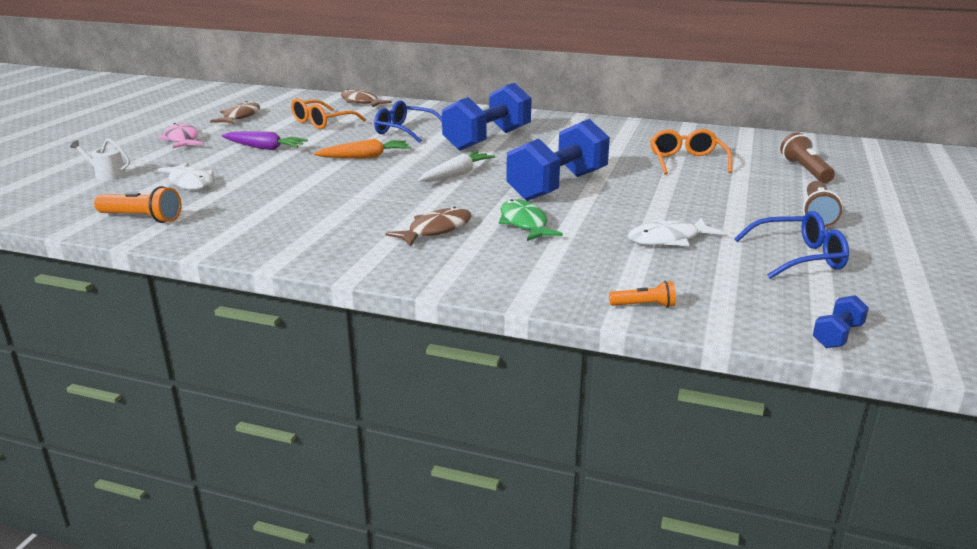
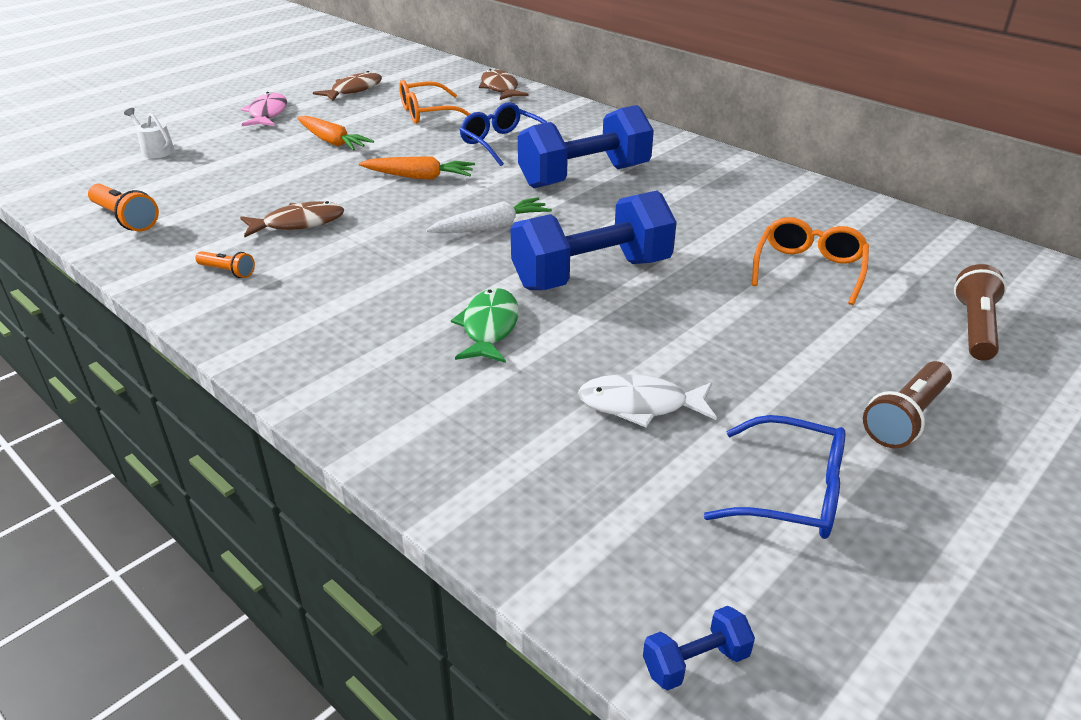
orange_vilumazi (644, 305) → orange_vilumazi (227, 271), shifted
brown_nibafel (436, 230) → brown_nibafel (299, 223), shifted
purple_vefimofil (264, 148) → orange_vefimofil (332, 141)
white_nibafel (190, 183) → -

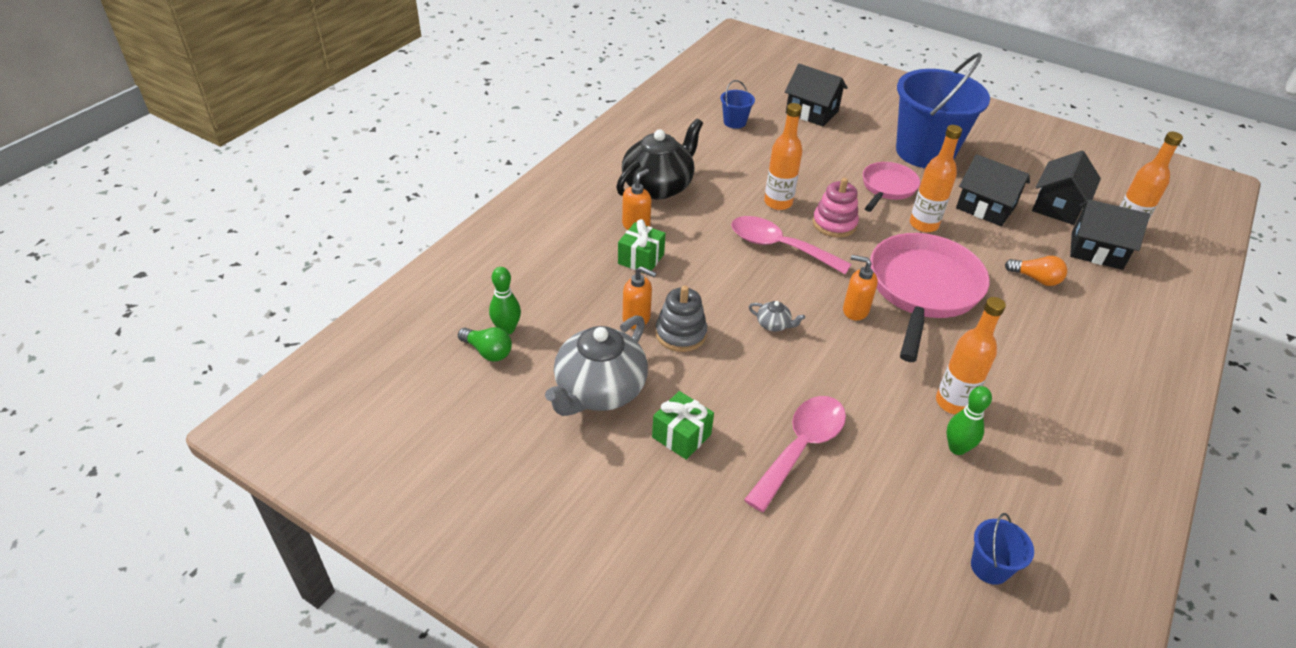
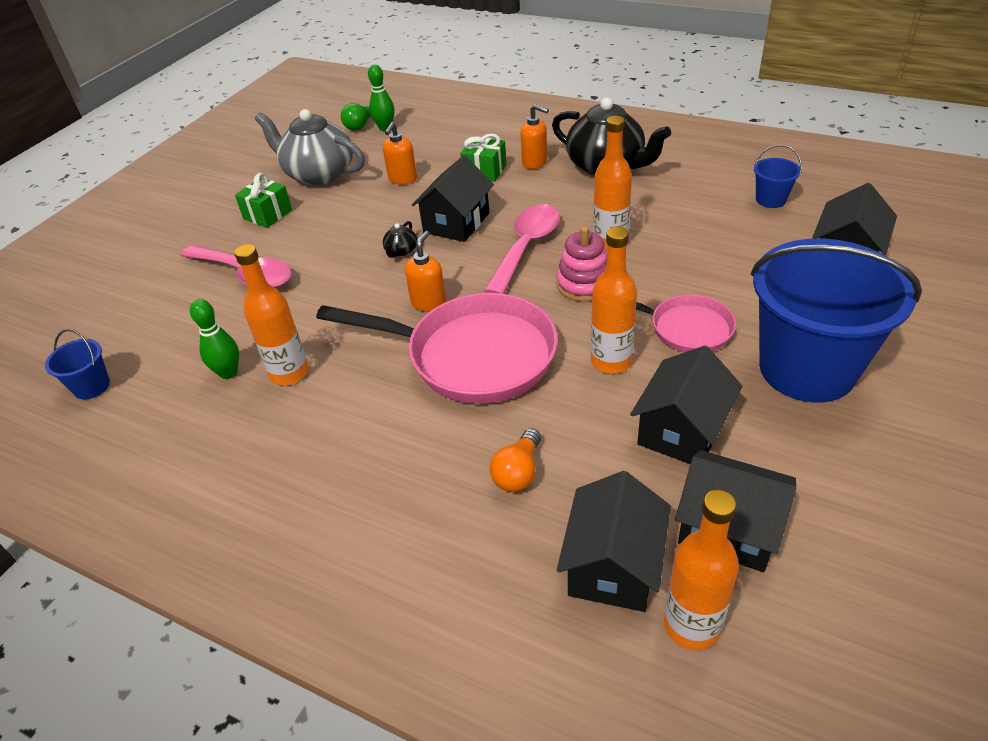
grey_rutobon (773, 325) → black_rutobon (401, 251)
- → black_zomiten (456, 222)
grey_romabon (680, 334) → -

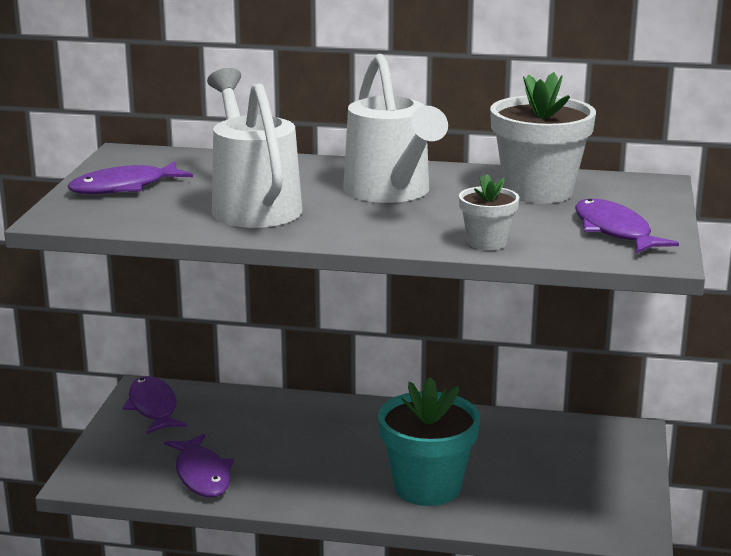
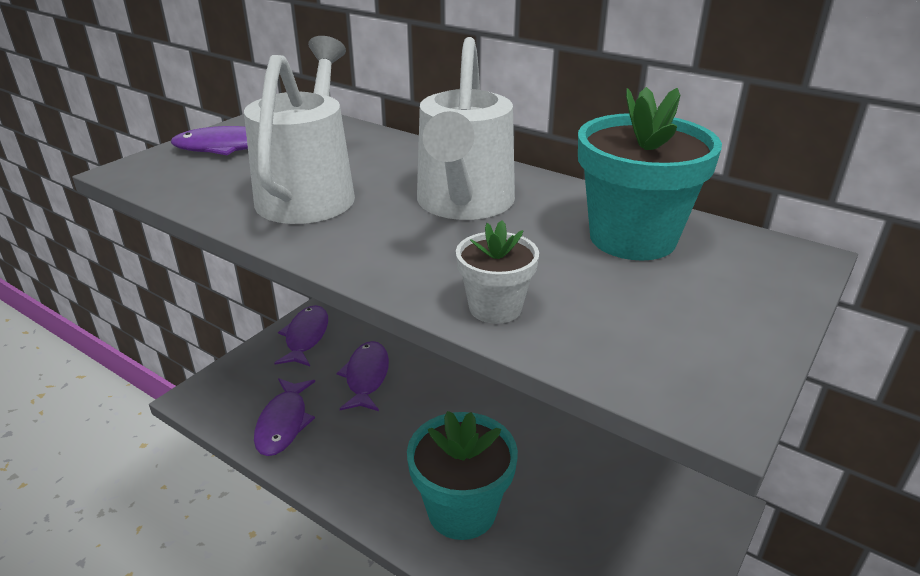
purple_nibafel (614, 231) → purple_nibafel (366, 377), shifted
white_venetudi (538, 191) → turquoise_venetudi (632, 238)

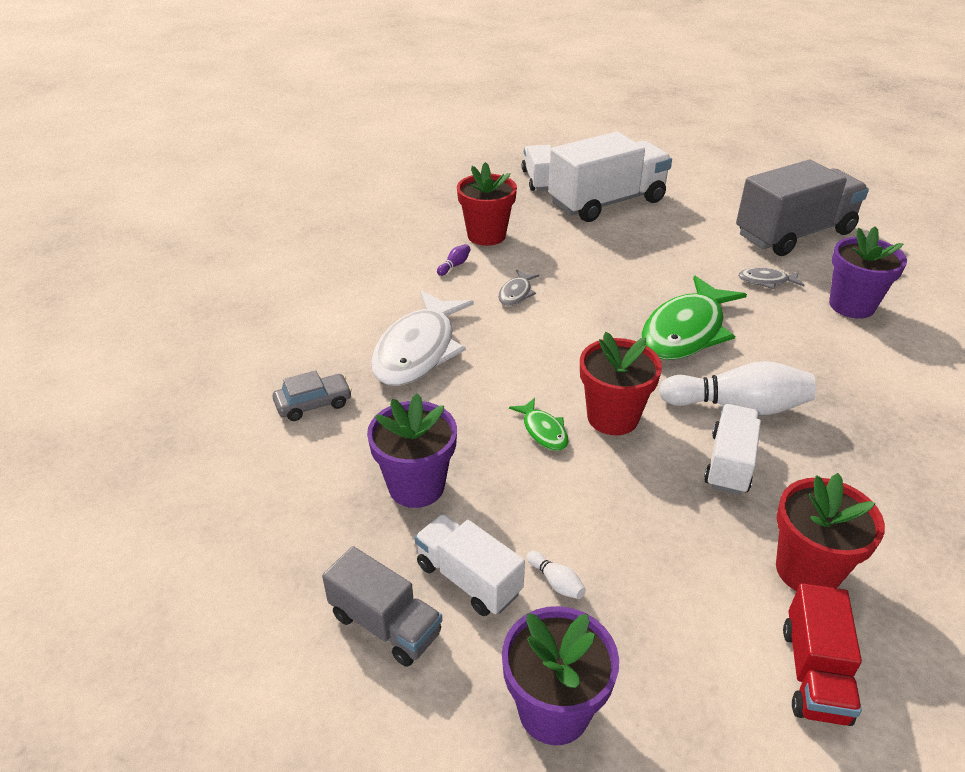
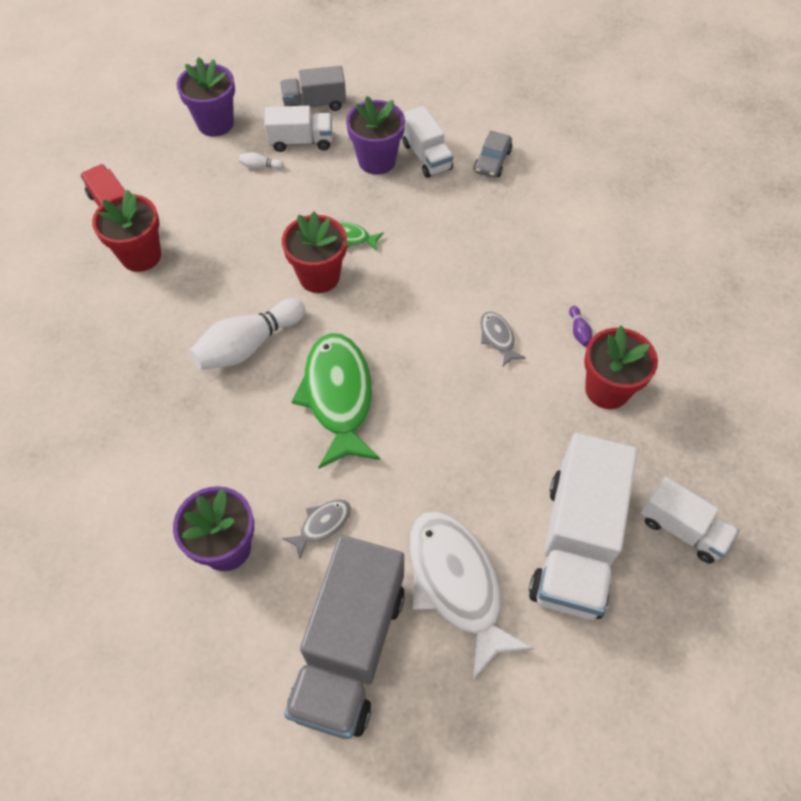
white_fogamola (729, 463) → white_fogamola (426, 156), shifted
white_nibafel (418, 350) → white_nibafel (456, 584), shifted

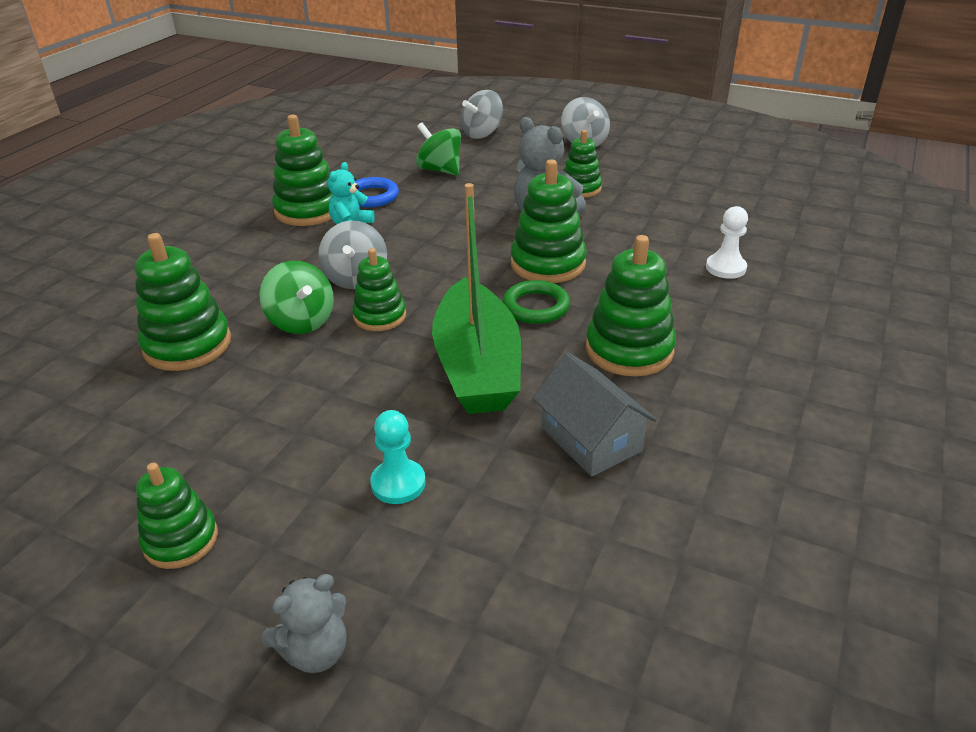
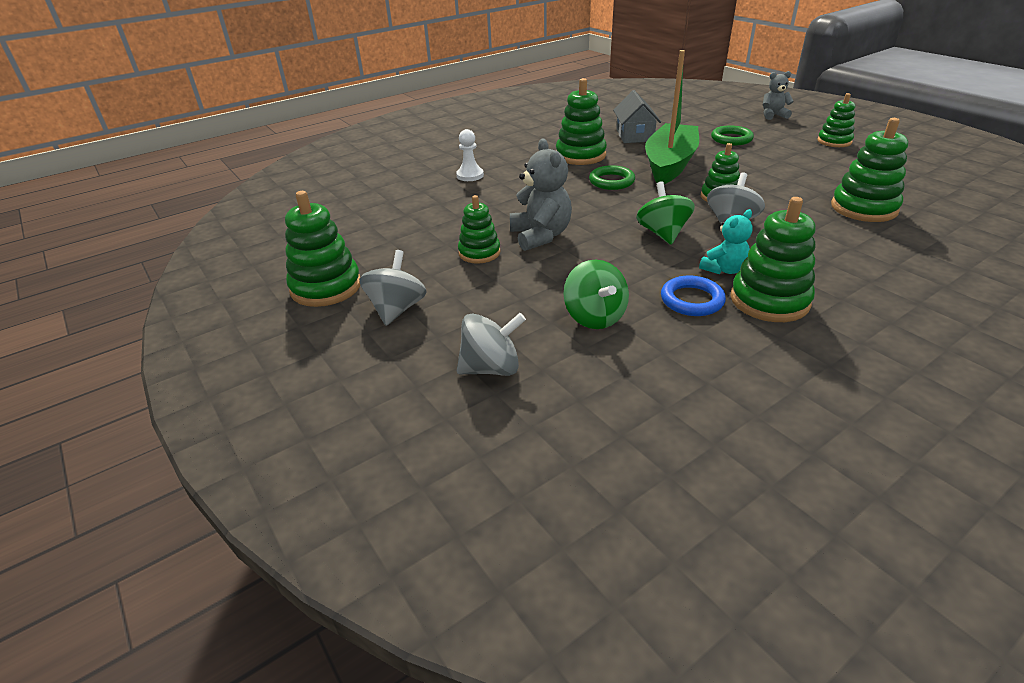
green_romabon (548, 264) → green_romabon (326, 287), shifted
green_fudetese (301, 321) → green_fudetese (662, 233), shifted
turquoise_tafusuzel (398, 483) → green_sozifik (731, 139)

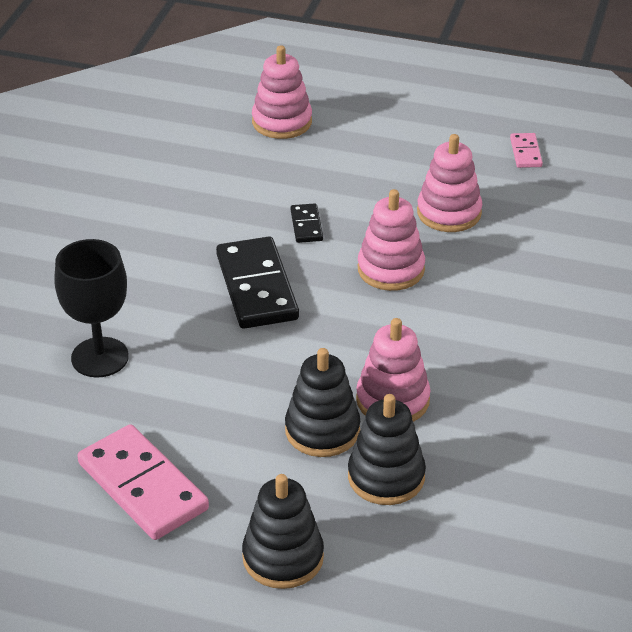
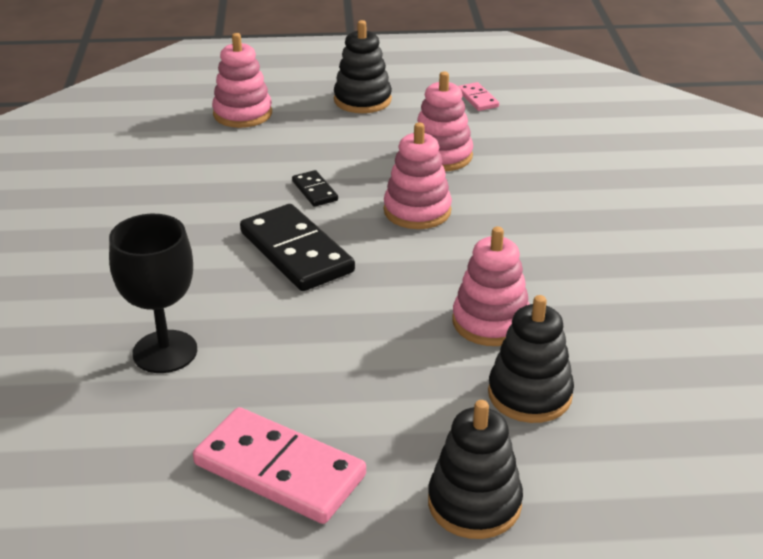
black_romabon (322, 430) → black_romabon (362, 100), shifted

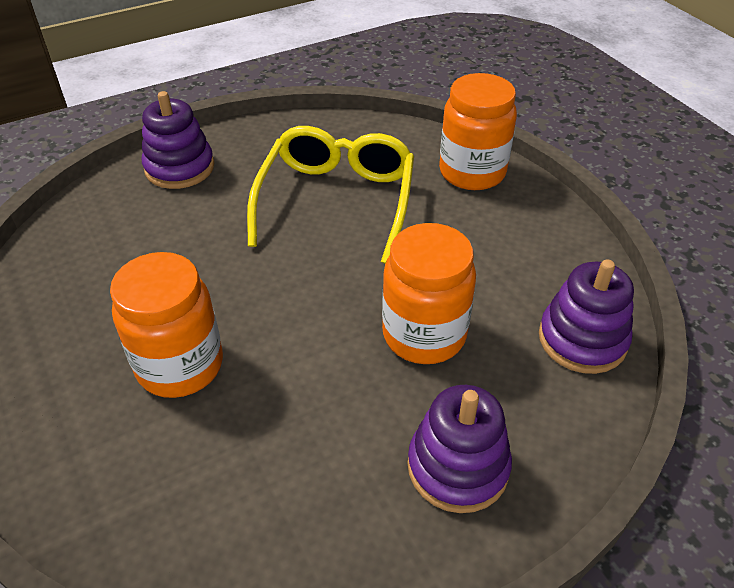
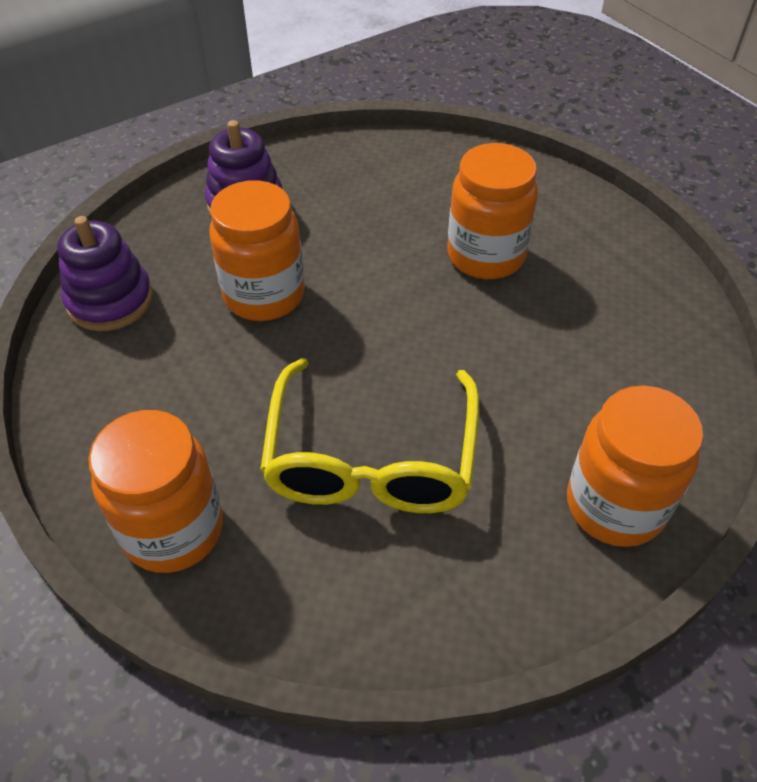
purple_romabon (179, 168) → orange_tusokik (615, 506)

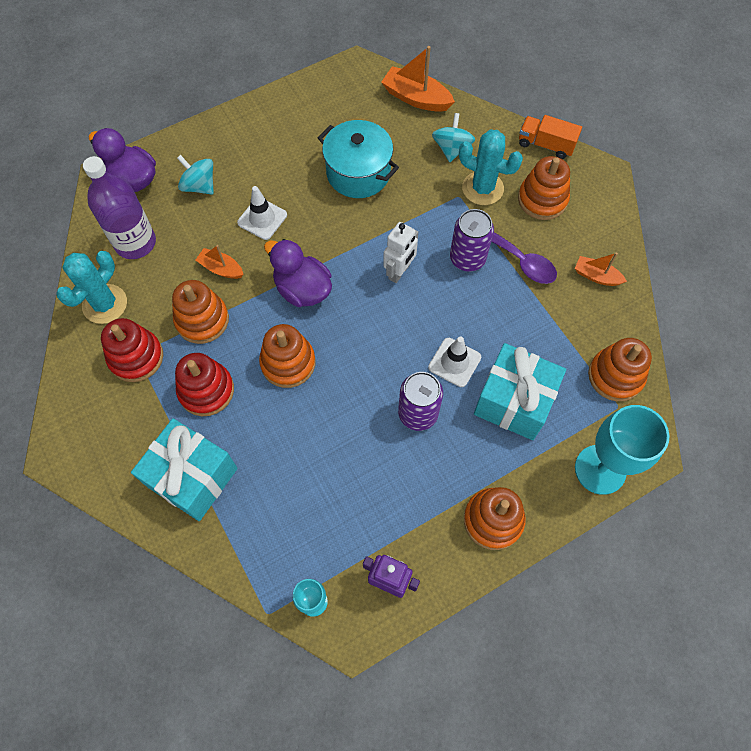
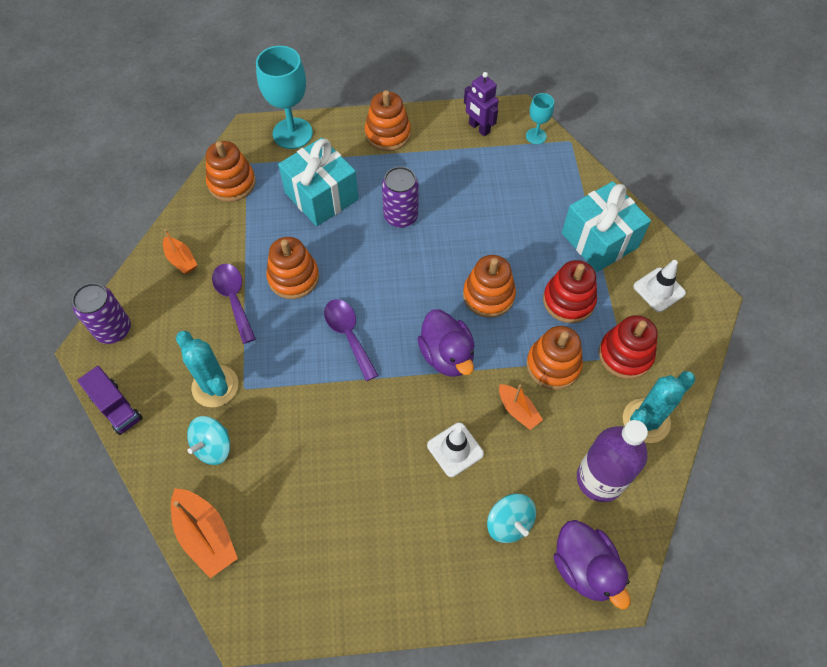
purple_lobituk (467, 258) → purple_lobituk (113, 330), shifted
orange_fogamola (546, 145) → purple_fogamola (116, 407)
orange_romabon (542, 199) → orange_romabon (293, 277), shifted
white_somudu (399, 272) → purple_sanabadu (348, 335)
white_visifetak (454, 362) → white_visifetak (659, 290), shifted
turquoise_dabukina (358, 173) → -

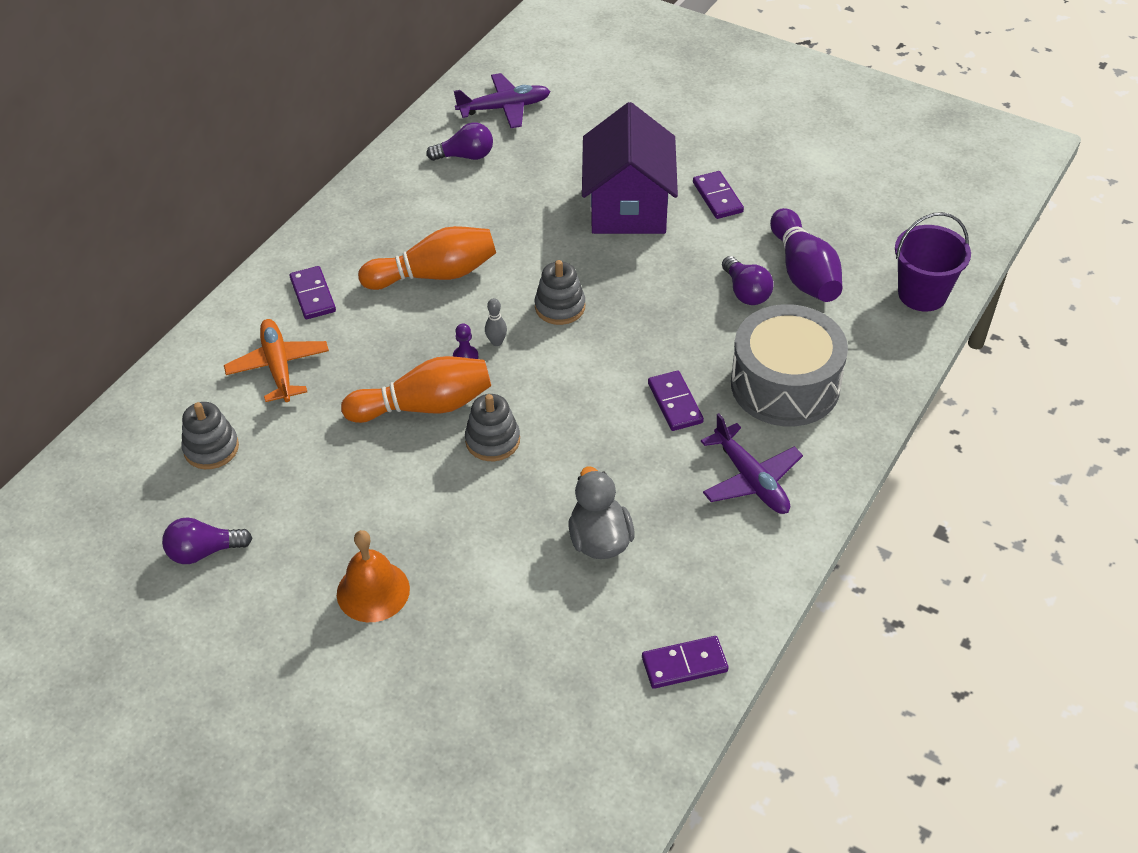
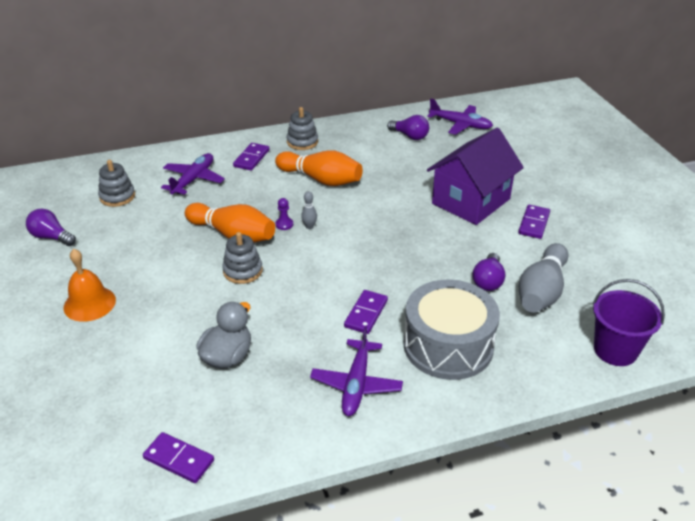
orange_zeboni (278, 367) → purple_zeboni (193, 180)
grey_romabon (560, 307) → grey_romabon (302, 142), shifted
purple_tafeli (804, 272) → grey_tafeli (541, 291)

